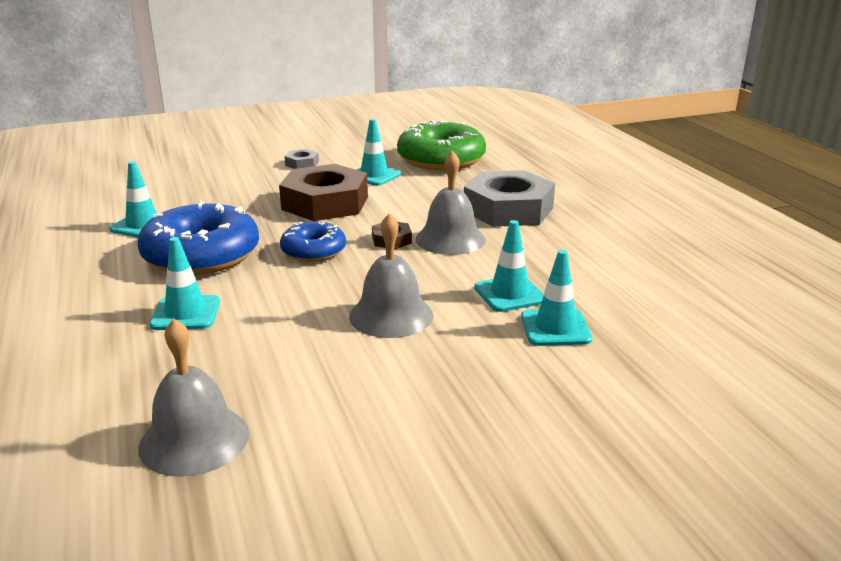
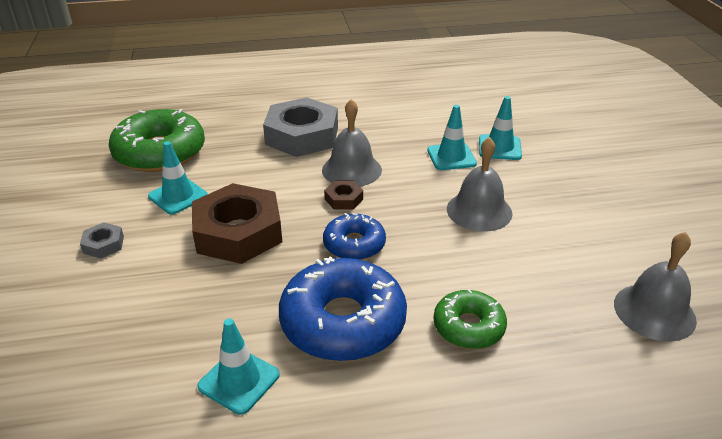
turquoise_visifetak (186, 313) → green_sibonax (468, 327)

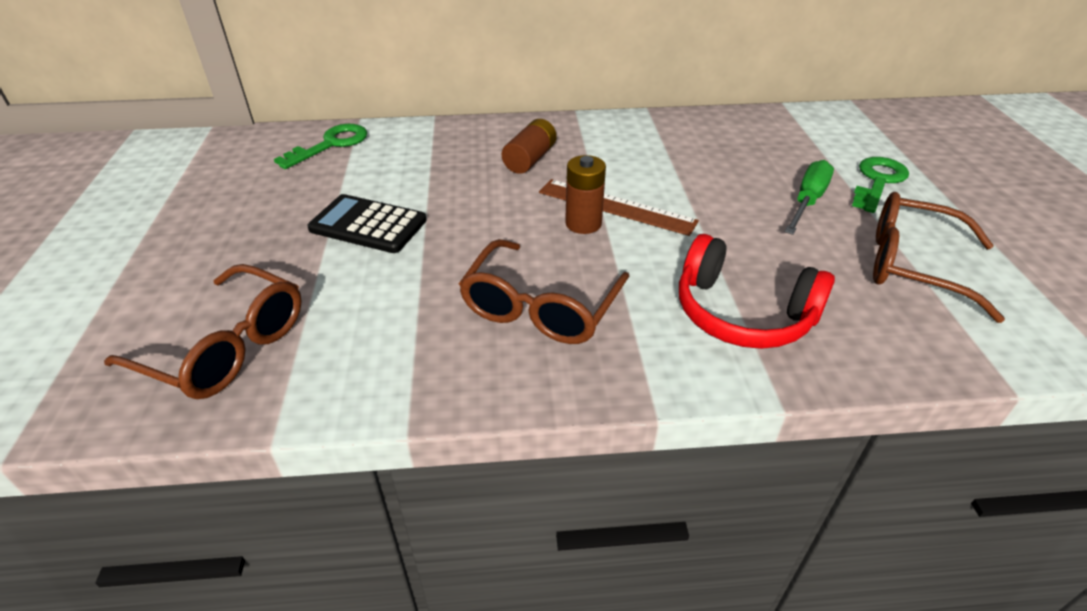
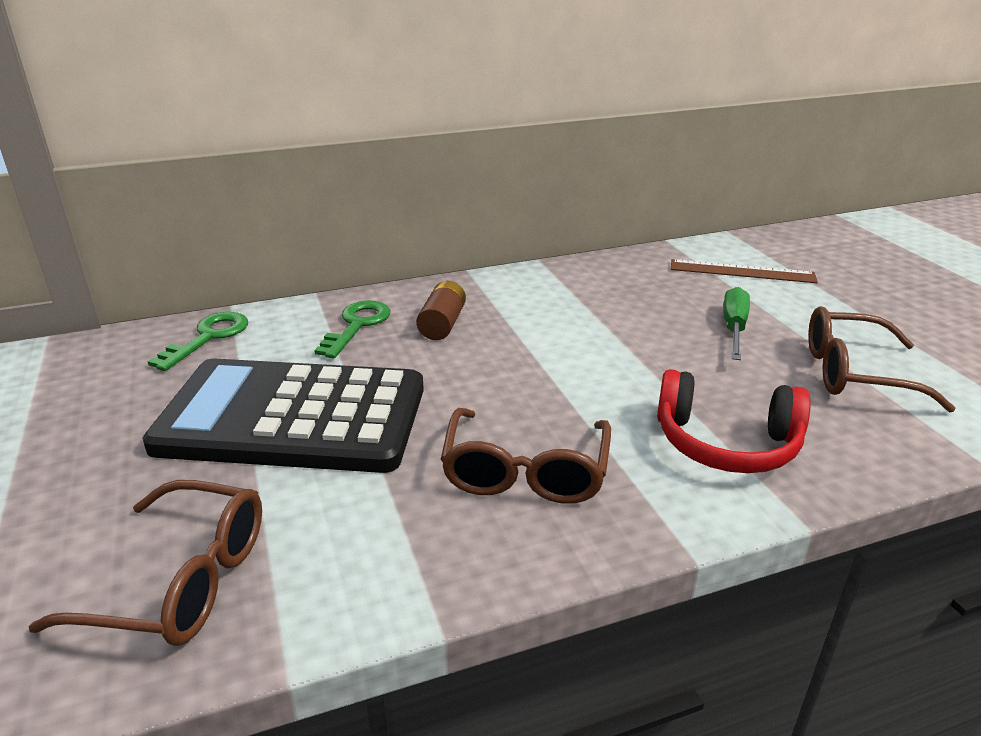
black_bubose (368, 225) → black_bubose (293, 417), x2.06
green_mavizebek (878, 181) → green_mavizebek (357, 325), shifted
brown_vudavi (616, 207) → brown_vudavi (742, 271), shifted
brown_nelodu (583, 223) → -

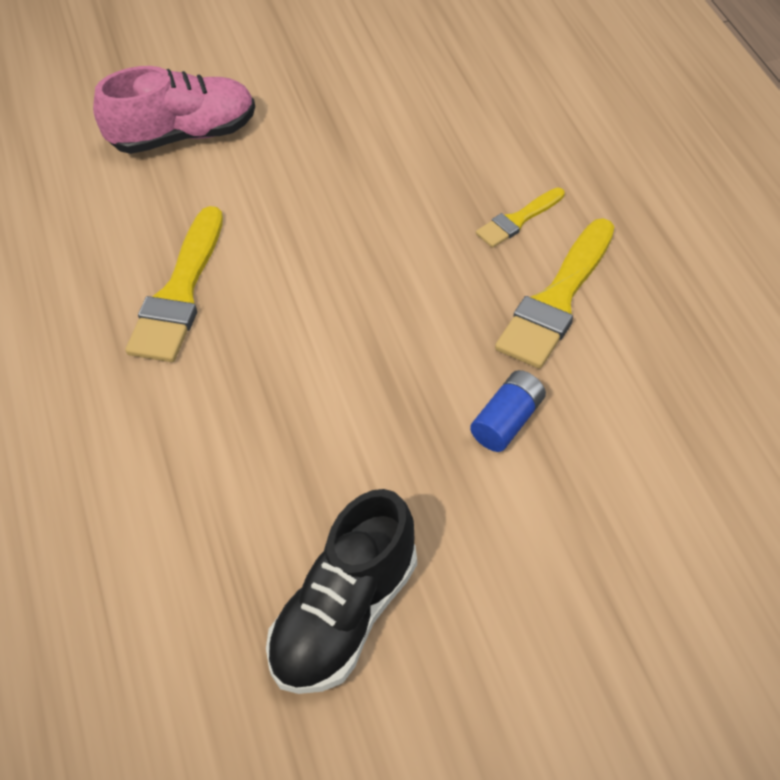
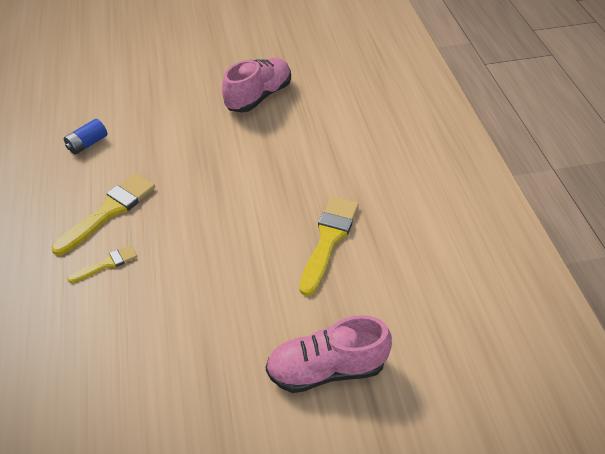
blue_nelodu (508, 421) → blue_nelodu (87, 144), shifted
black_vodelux (345, 616) → pink_vodelux (259, 96)

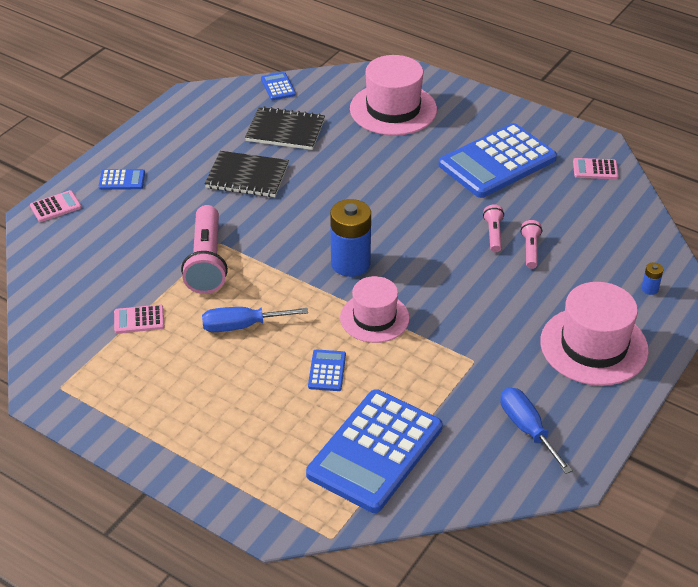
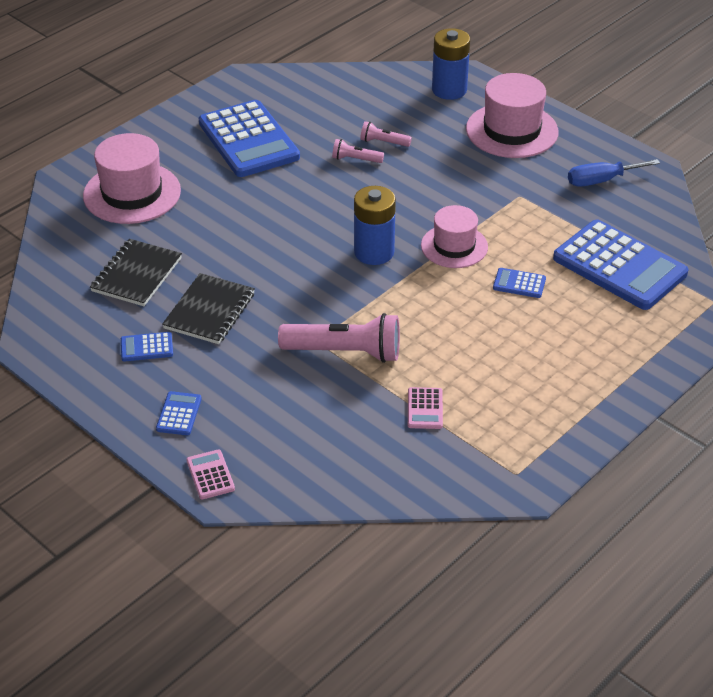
blue_bubose (278, 87) → blue_bubose (147, 347), shifted
blue_nelodu (650, 289) → blue_nelodu (449, 90), x2.40
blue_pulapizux (242, 326) → -
pink_bubose (595, 169) → -

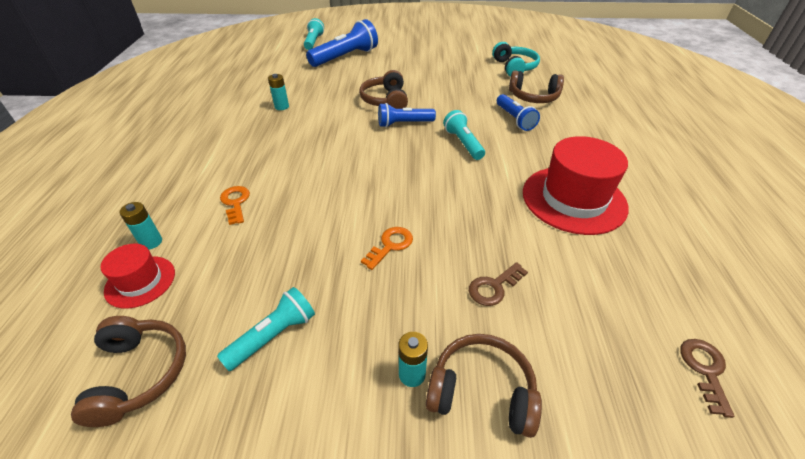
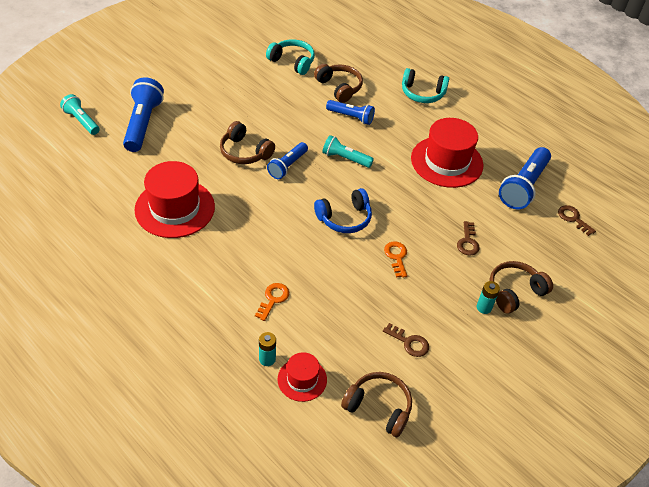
turquoise_nelodu (281, 107) → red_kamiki (175, 208)
orange_mavizebek (235, 202) → orange_mavizebek (273, 299), 90 degrees clockwise
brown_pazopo (533, 97) → brown_pazopo (339, 87), 90 degrees counterclockwise
- → blue_pazopo (344, 218)
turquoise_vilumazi (273, 336) → brown_mavizebek (409, 342)
- → turquoise_pazopo (422, 93)
- → blue_vilumazi (523, 186)

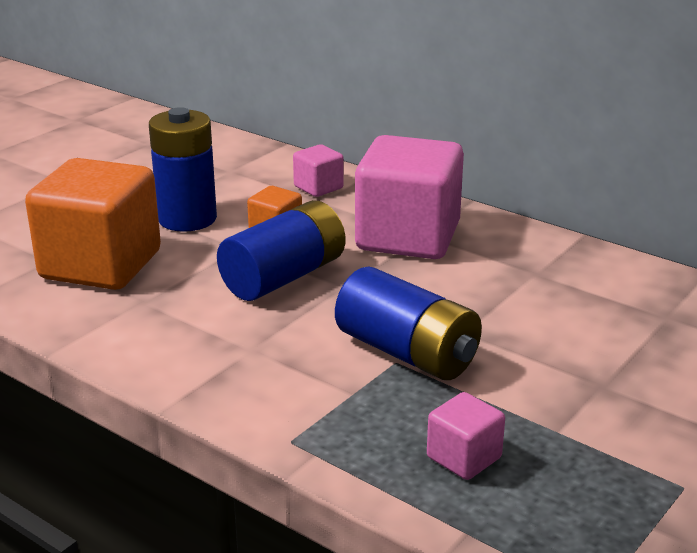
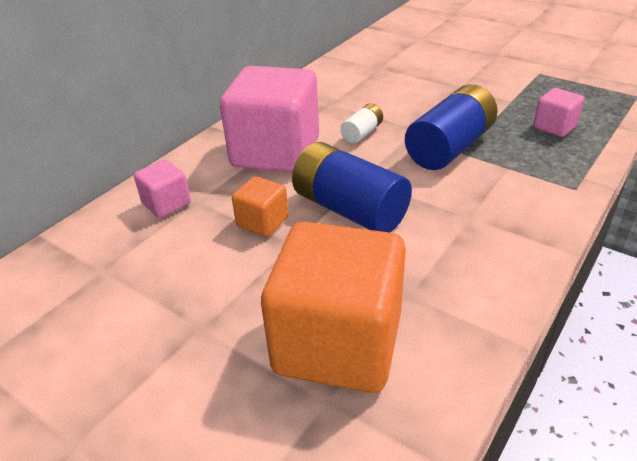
- → white_nelodu (362, 133)
blue_nelodu (187, 219) → -

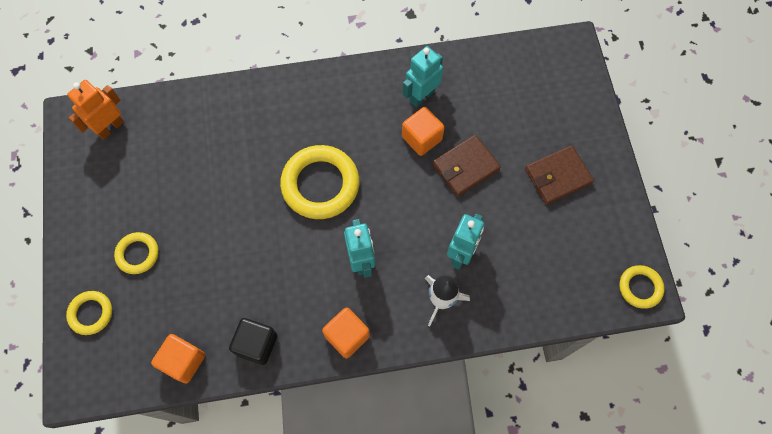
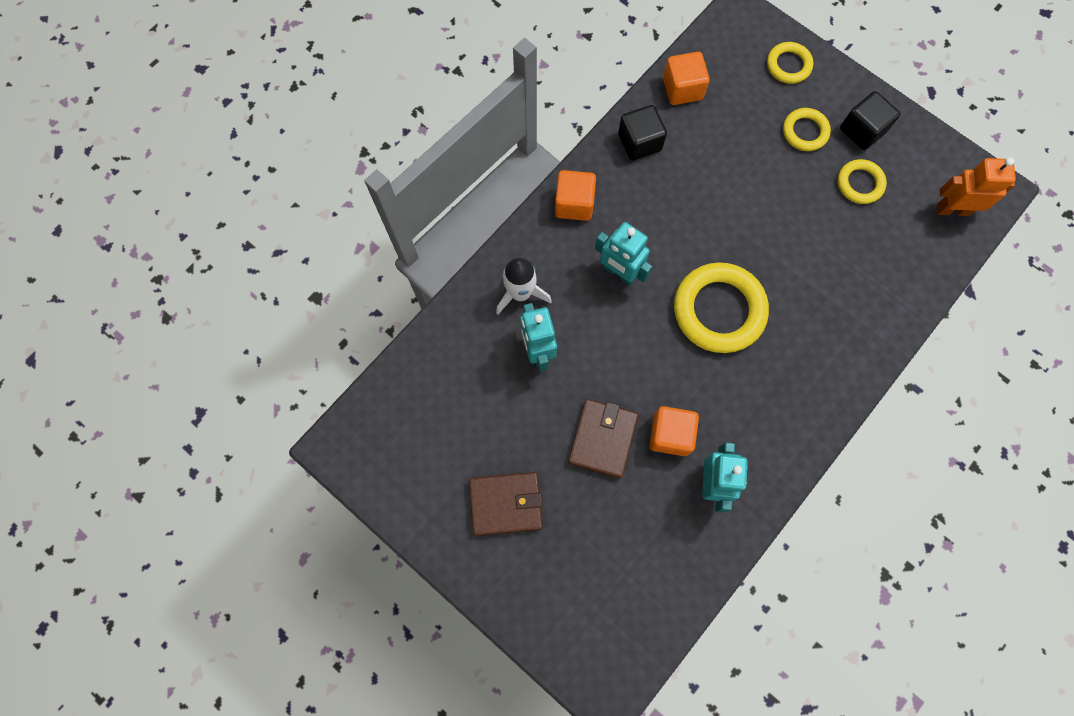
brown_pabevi (558, 176) → brown_pabevi (506, 503), 60 degrees clockwise
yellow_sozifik (640, 287) → yellow_sozifik (860, 183), shifted
- → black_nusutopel (862, 130)
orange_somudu (110, 127) → orange_somudu (952, 209), 90 degrees counterclockwise

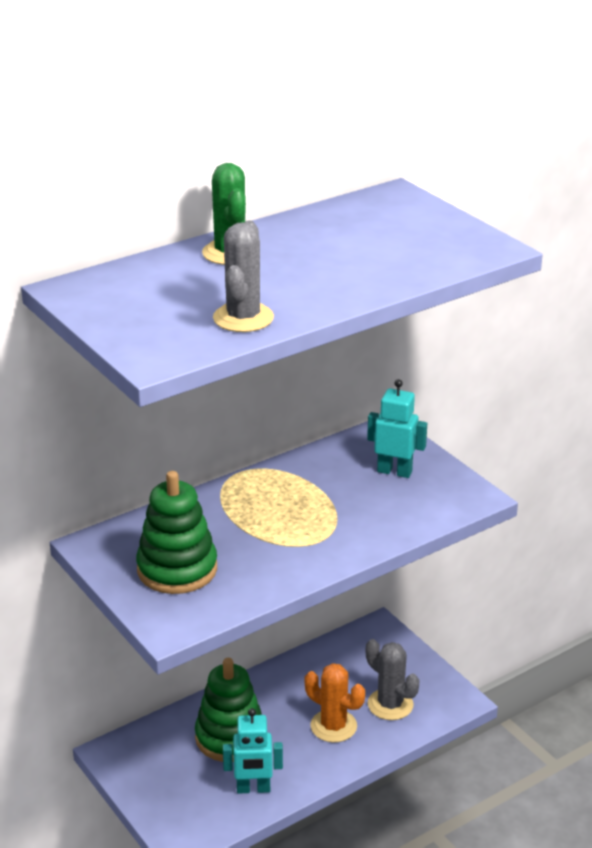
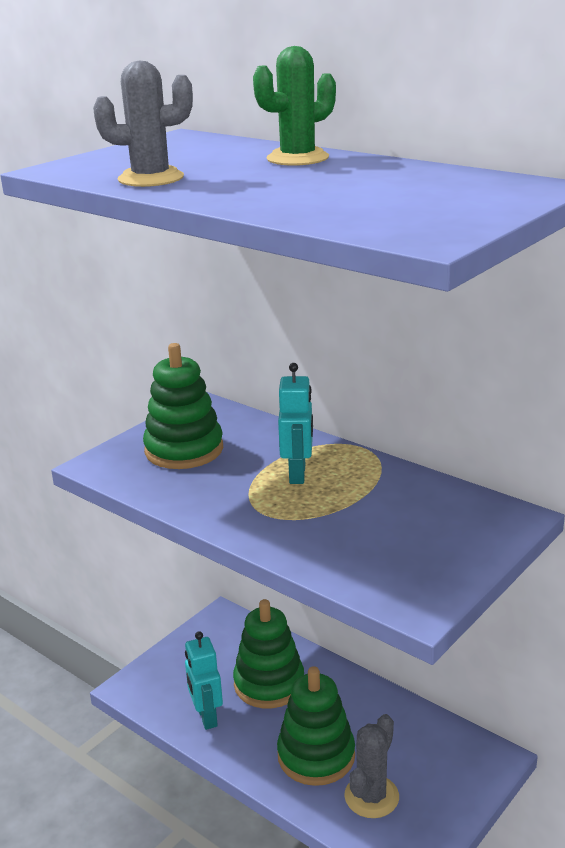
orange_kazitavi (333, 726) → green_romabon (316, 756)
turquoise_somudu (394, 471) → turquoise_somudu (298, 474), shifted

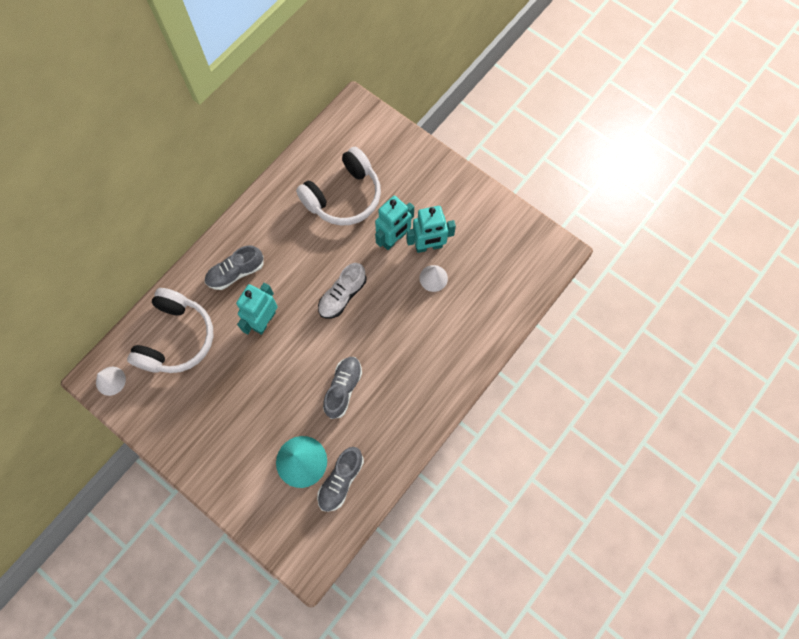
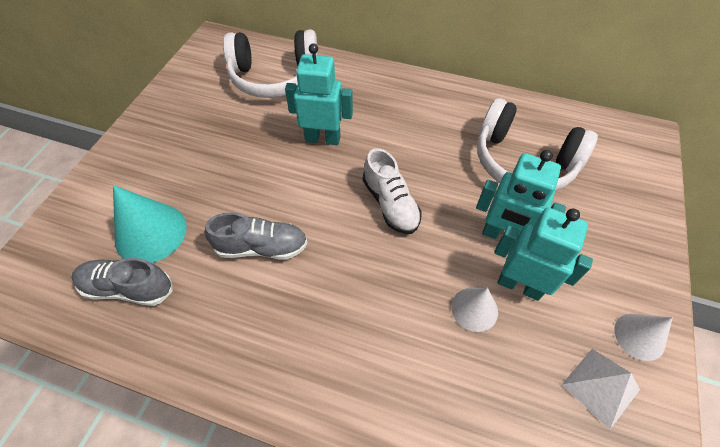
white_vodelux (342, 295) → white_vodelux (390, 204), 135 degrees counterclockwise
turquoise_somudu (428, 246) → turquoise_somudu (519, 285), 150 degrees clockwise
- → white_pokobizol (600, 387)
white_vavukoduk (110, 381) → white_vavukoduk (639, 336), shifted
grey_vodelux (236, 272) → -

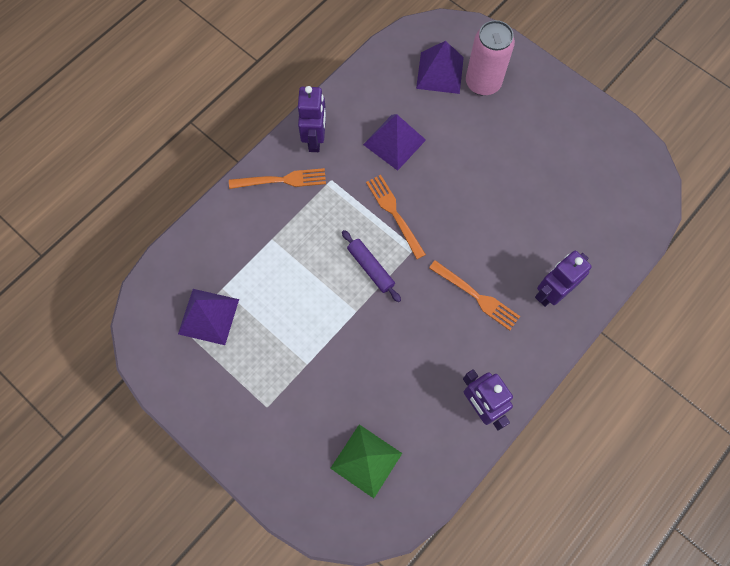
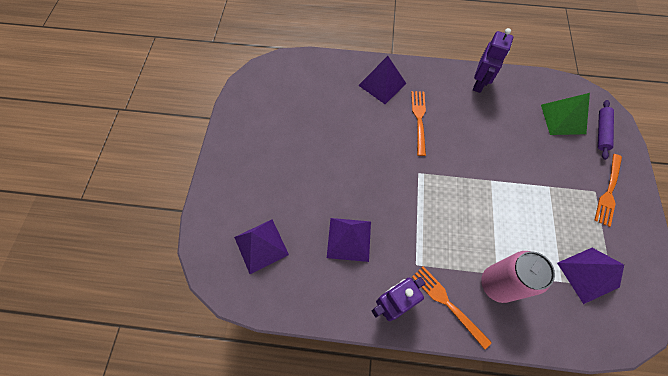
purple_somudu (551, 292) → purple_pokobizol (382, 84)
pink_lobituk (483, 83) → pink_lobituk (497, 284), shifted
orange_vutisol (394, 214) → orange_vutisol (608, 191), shifted
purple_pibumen (371, 268) → purple_pibumen (601, 132), shifted

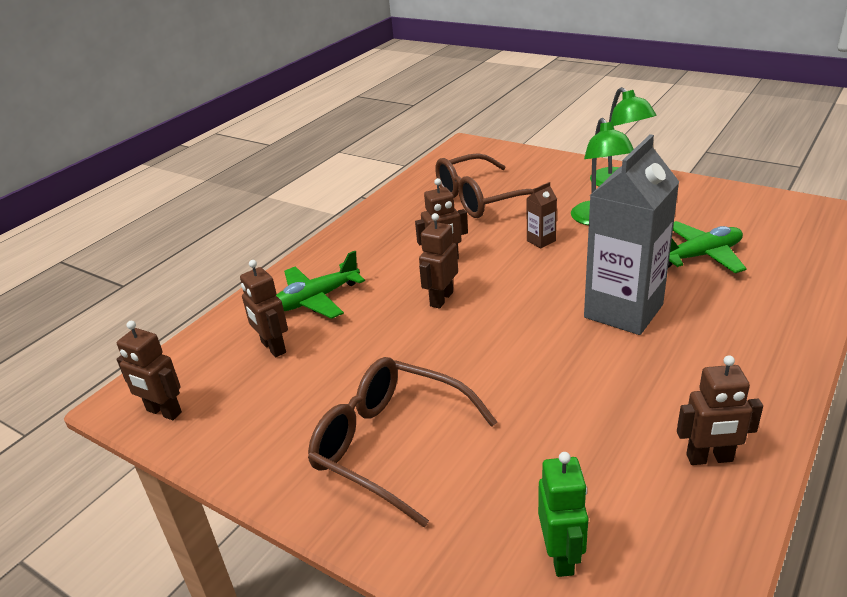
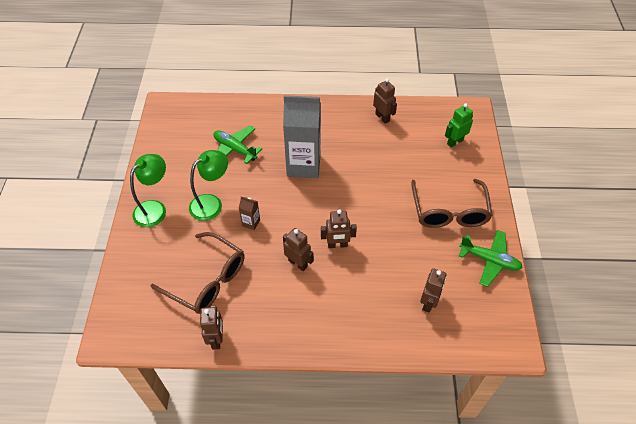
brown_somudu (163, 412) → brown_somudu (216, 339), shifted
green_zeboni (316, 299) → green_zeboni (489, 260), shifted

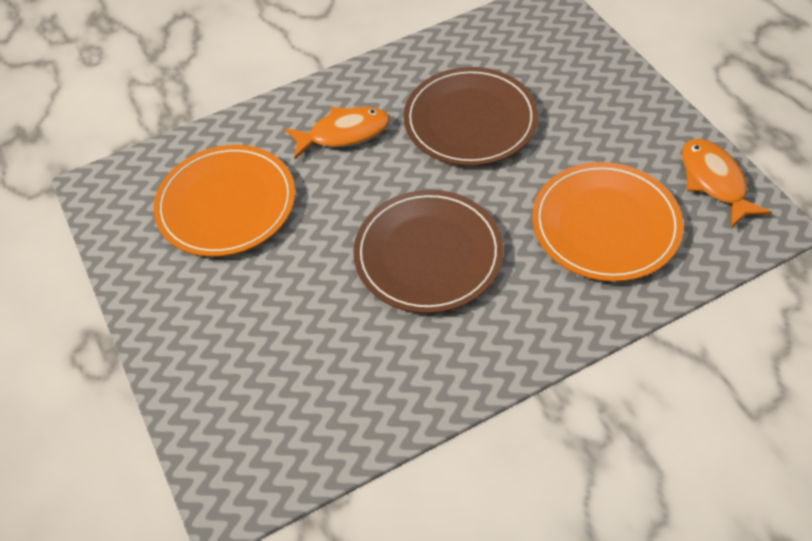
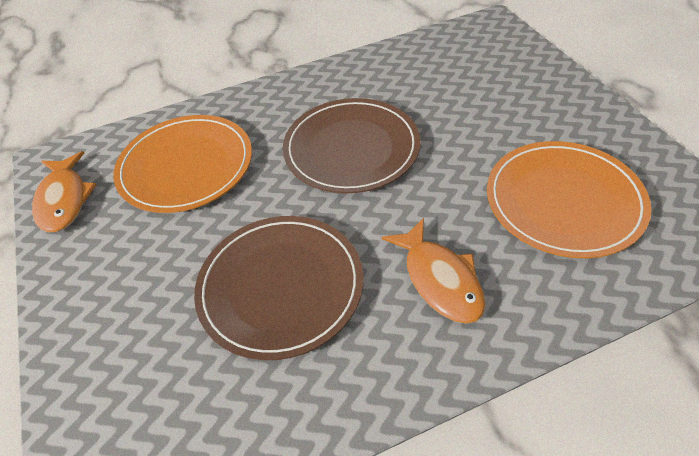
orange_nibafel (344, 133) → orange_nibafel (440, 279), 105 degrees counterclockwise

